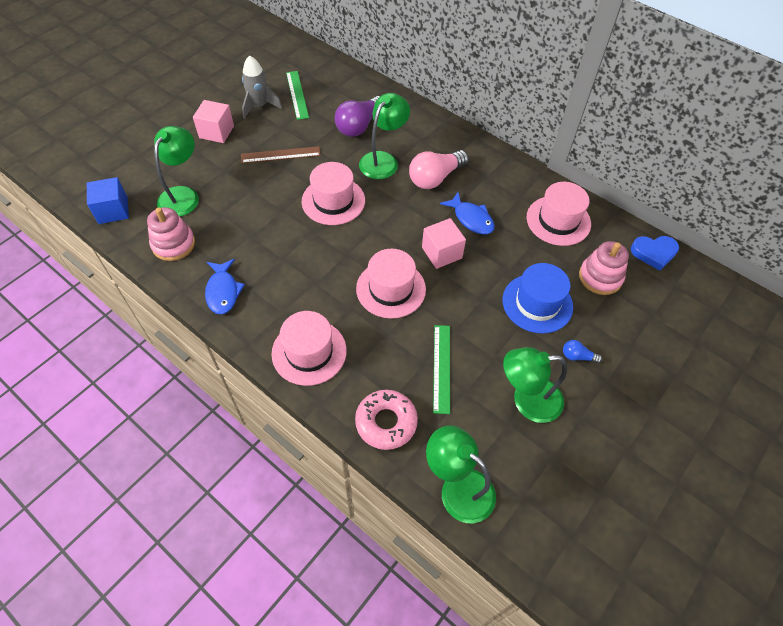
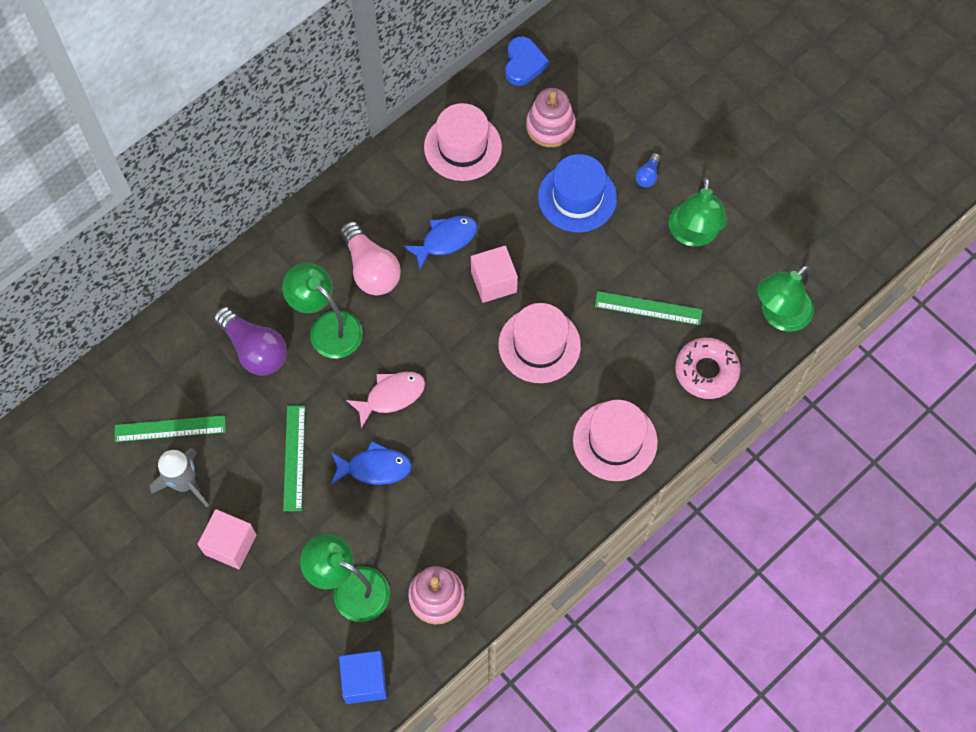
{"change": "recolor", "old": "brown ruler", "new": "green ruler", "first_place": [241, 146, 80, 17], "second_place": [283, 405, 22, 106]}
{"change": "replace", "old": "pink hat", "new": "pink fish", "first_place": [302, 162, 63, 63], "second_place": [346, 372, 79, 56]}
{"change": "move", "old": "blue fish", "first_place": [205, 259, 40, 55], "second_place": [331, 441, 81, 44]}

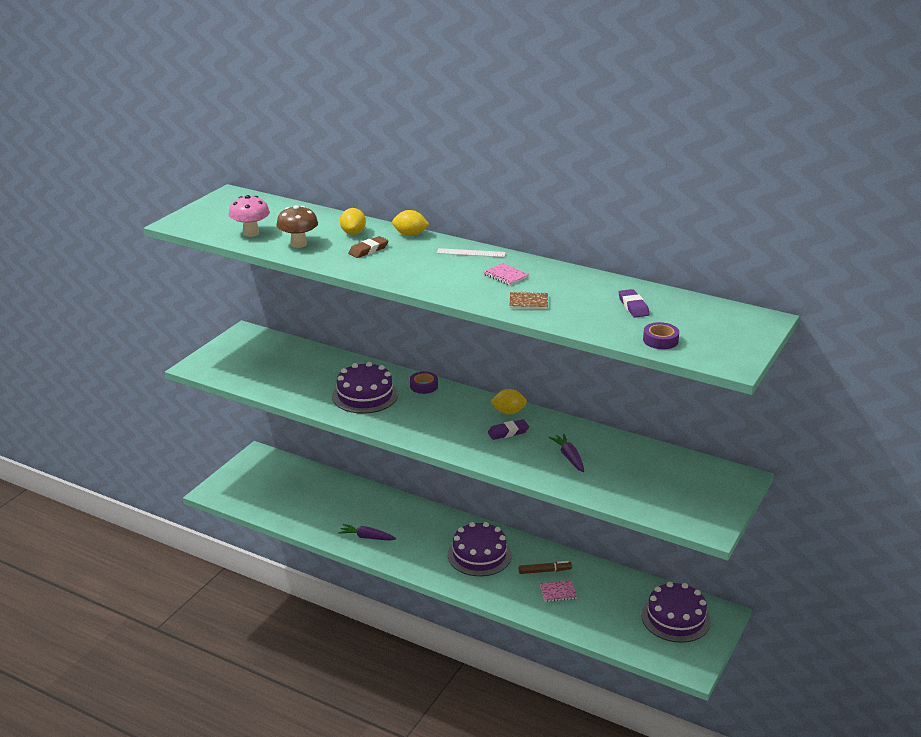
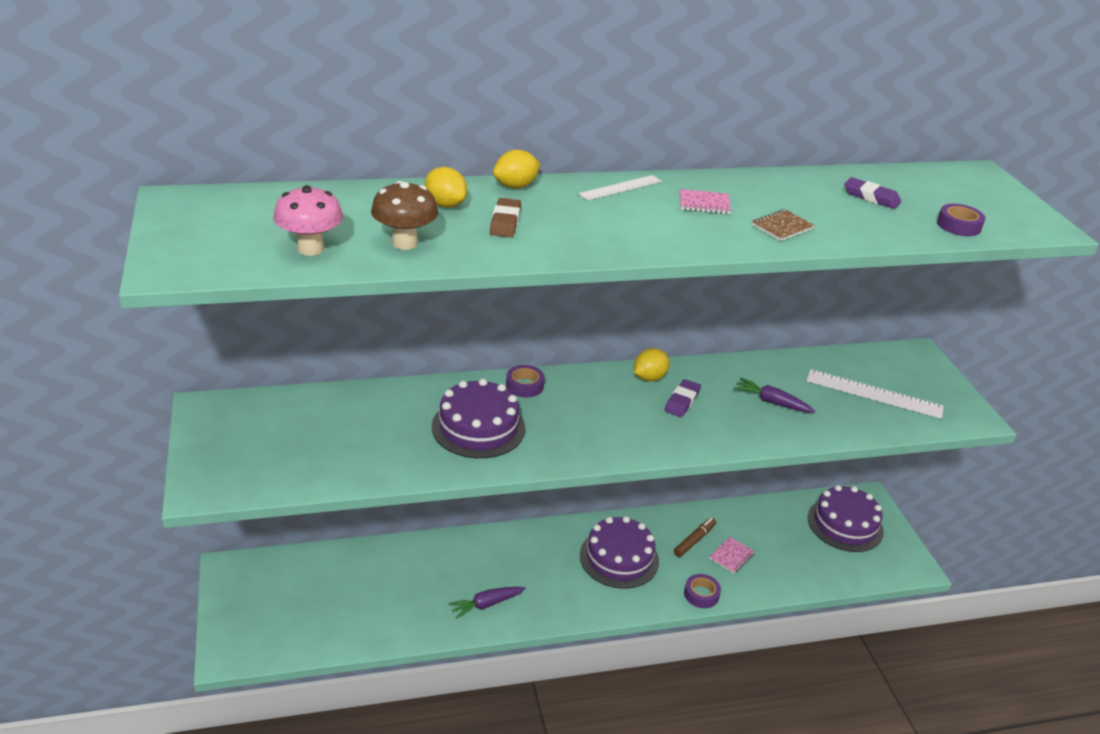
{"change": "insert", "new": "white ruler", "second_place": [806, 369, 138, 50]}
{"change": "insert", "new": "purple tape", "second_place": [684, 574, 37, 34]}

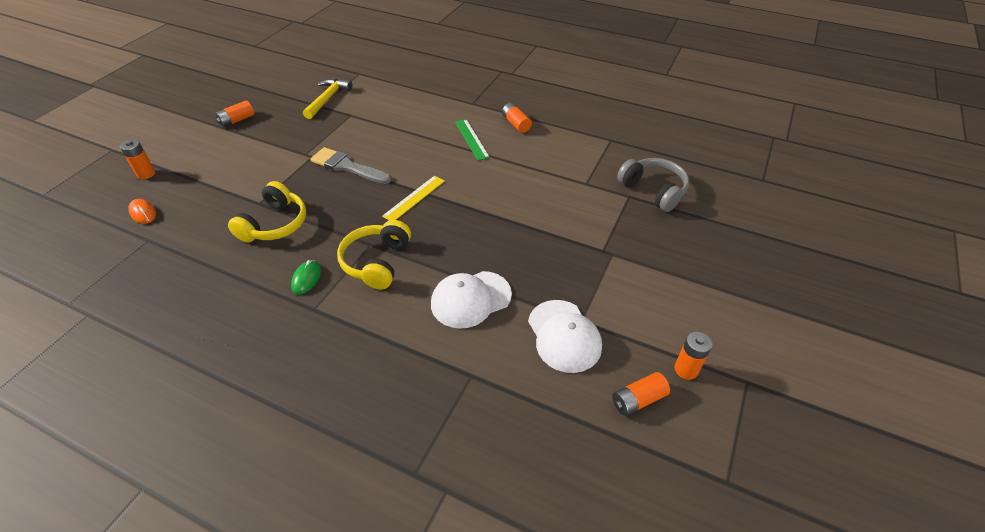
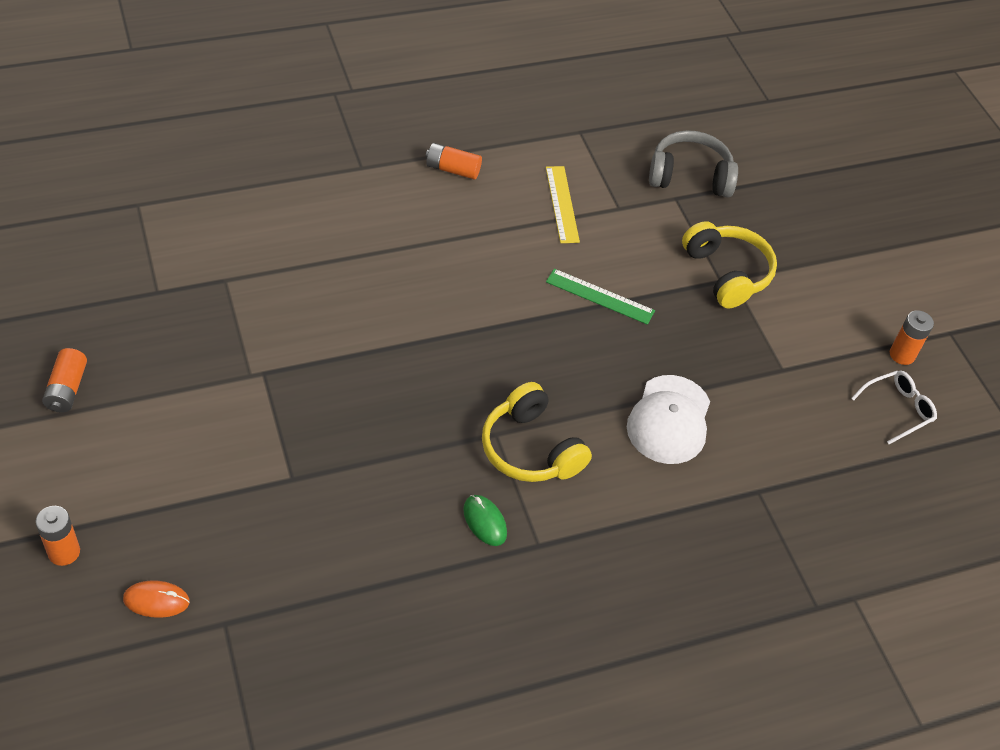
{"change": "delete", "old": "yellow hammer", "first_place": [303, 78, 49, 41]}
{"change": "move", "old": "green ruler", "first_place": [455, 119, 35, 42], "second_place": [546, 269, 109, 56]}
{"change": "delete", "old": "grey brush", "first_place": [310, 147, 81, 37]}
{"change": "move", "old": "yellow ruler", "first_place": [382, 176, 63, 44], "second_place": [546, 166, 34, 77]}
{"change": "move", "old": "yellow headphones", "first_place": [228, 181, 78, 62], "second_place": [682, 221, 95, 87]}
{"change": "delete", "old": "white cap", "first_place": [528, 300, 74, 73]}
{"change": "replace", "old": "orange battery", "new": "white glasses", "first_place": [612, 372, 58, 44], "second_place": [851, 371, 86, 73]}

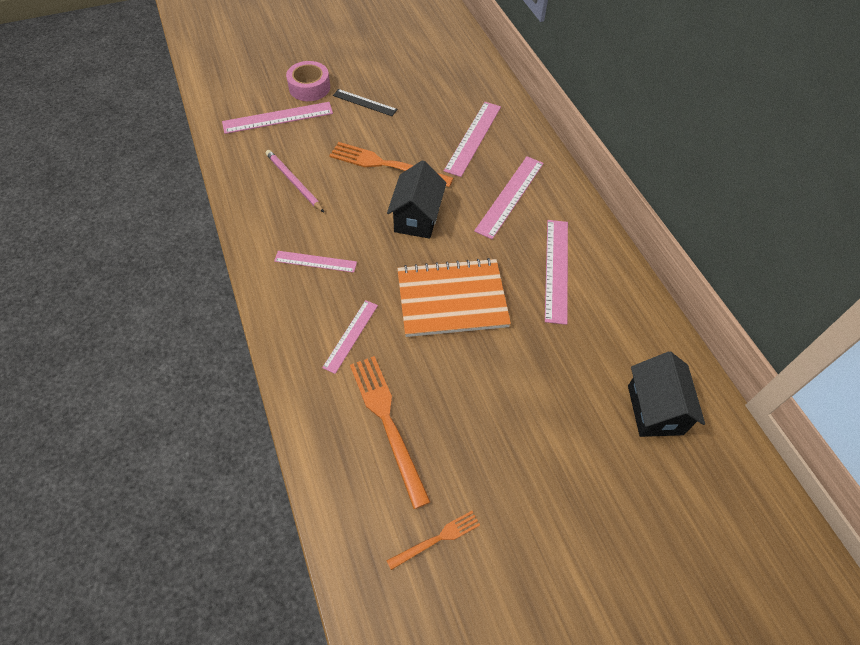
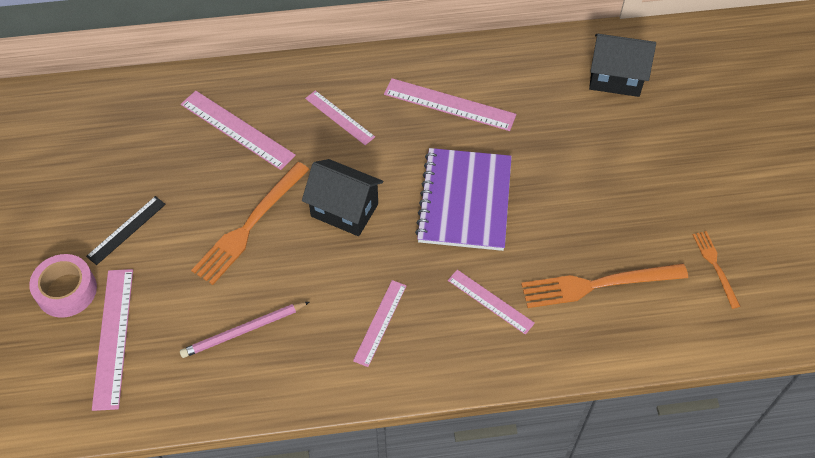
{"change": "resize", "old": "pink ruler", "first_place": [474, 156, 70, 83], "second_place": [305, 90, 70, 55], "factor": 0.64}
{"change": "recolor", "old": "orange notebook", "new": "purple notebook", "first_place": [397, 258, 114, 79], "second_place": [415, 148, 97, 103]}

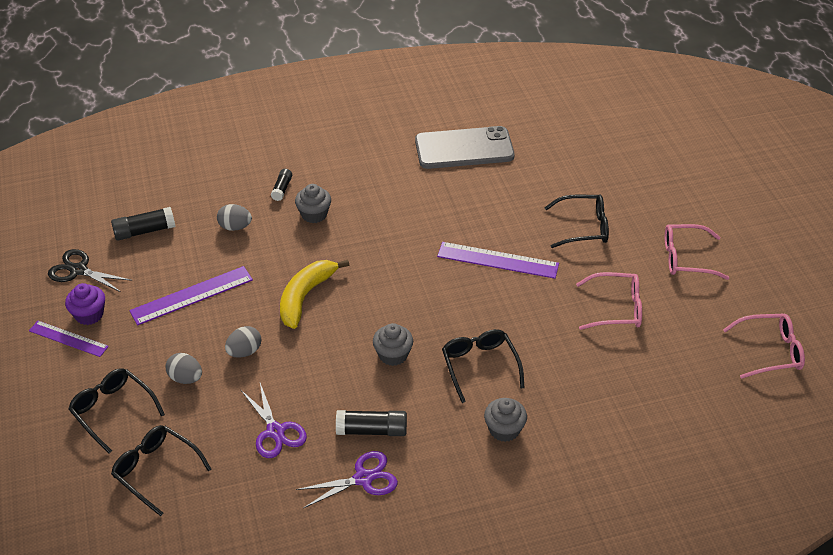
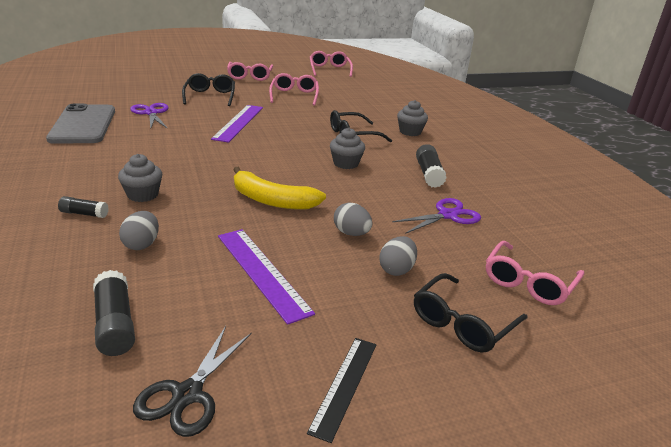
{"change": "delete", "old": "purple cupcake", "first_place": [65, 283, 40, 42]}
{"change": "recolor", "old": "purple ruler", "new": "black ruler", "first_place": [29, 321, 80, 36], "second_place": [307, 338, 69, 105]}
{"change": "recolor", "old": "black glasses", "new": "pink glasses", "first_place": [111, 425, 100, 91], "second_place": [486, 241, 99, 64]}
{"change": "move", "old": "purple scissors", "first_place": [296, 451, 102, 57], "second_place": [130, 103, 39, 26]}

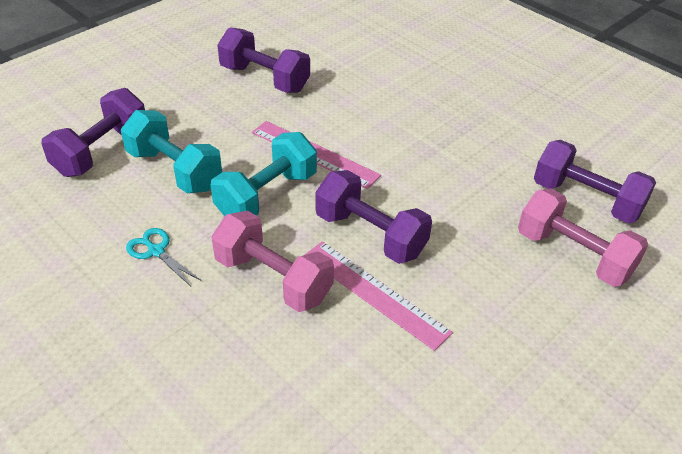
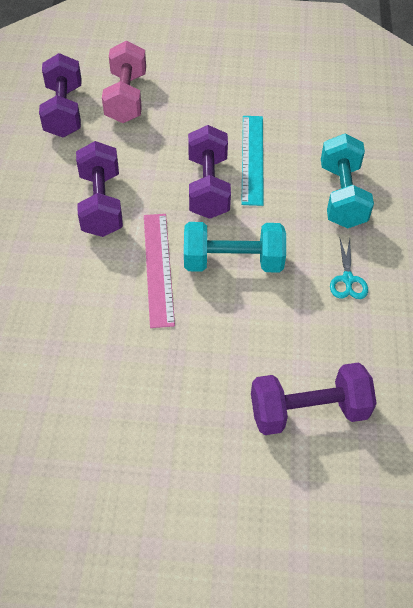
{"change": "move", "old": "purple dumbbell", "first_place": [217, 27, 93, 66], "second_place": [76, 141, 47, 96]}
{"change": "move", "old": "turquoise dumbbell", "first_place": [121, 110, 101, 83], "second_place": [321, 134, 53, 94]}
{"change": "delete", "old": "pink dumbbell", "first_place": [211, 211, 123, 101]}
{"change": "recolor", "old": "pink ruler", "new": "turquoise ruler", "first_place": [305, 241, 148, 110], "second_place": [241, 116, 23, 90]}

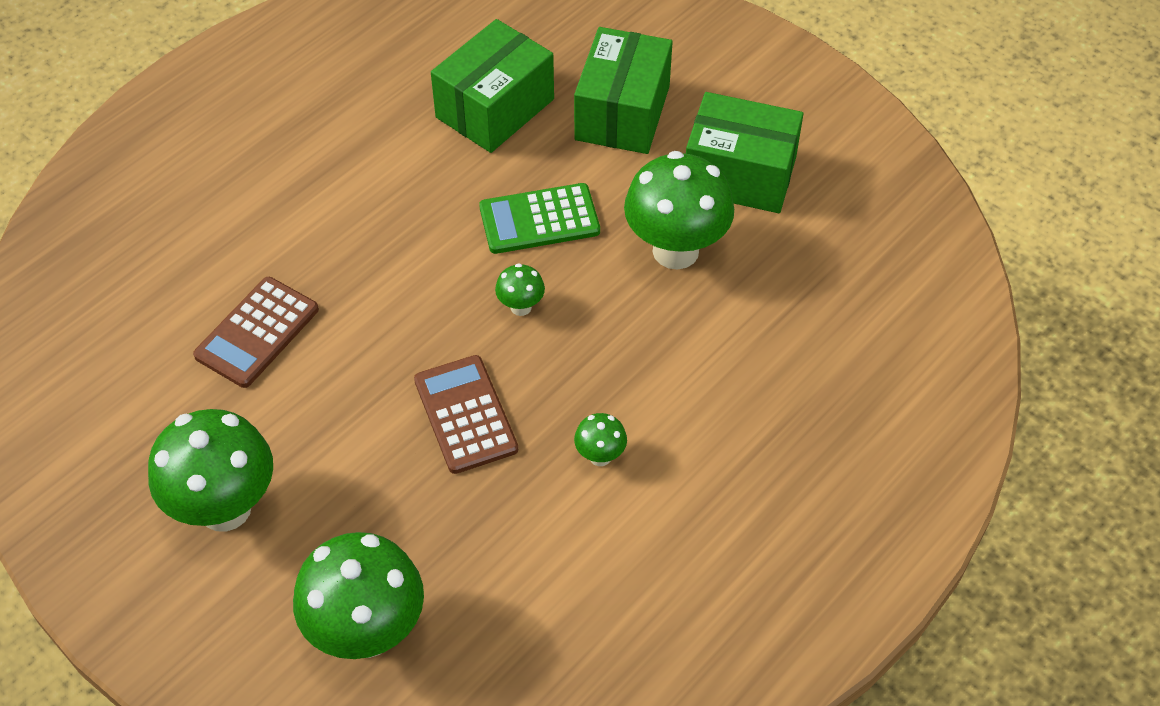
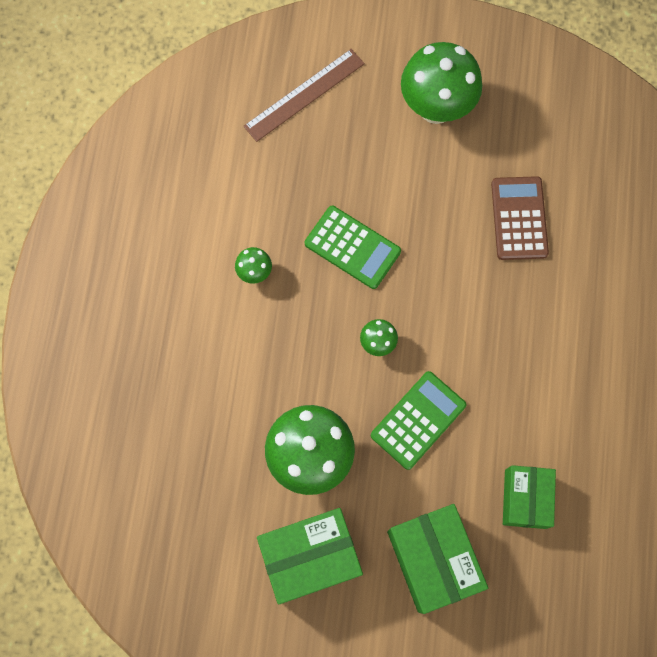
{"change": "resize", "old": "green box", "first_place": [431, 19, 123, 134], "second_place": [503, 465, 53, 64], "factor": 0.66}
{"change": "recolor", "old": "brown calculator", "new": "green calculator", "first_place": [414, 355, 104, 119], "second_place": [305, 206, 96, 83]}
{"change": "replace", "old": "green mushroom", "new": "brown ruler", "first_place": [293, 532, 131, 127], "second_place": [243, 49, 122, 93]}

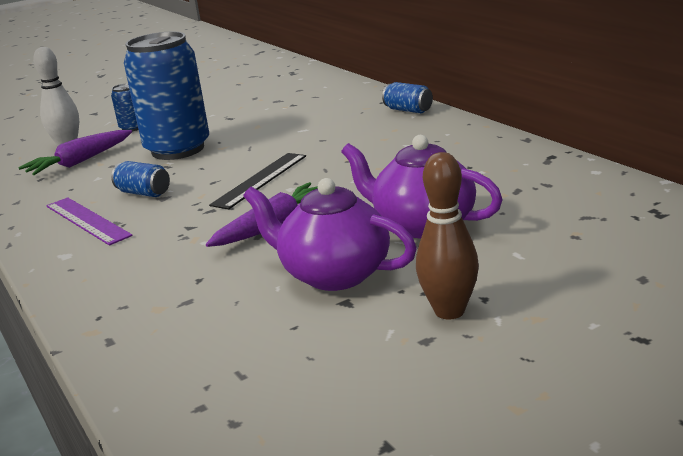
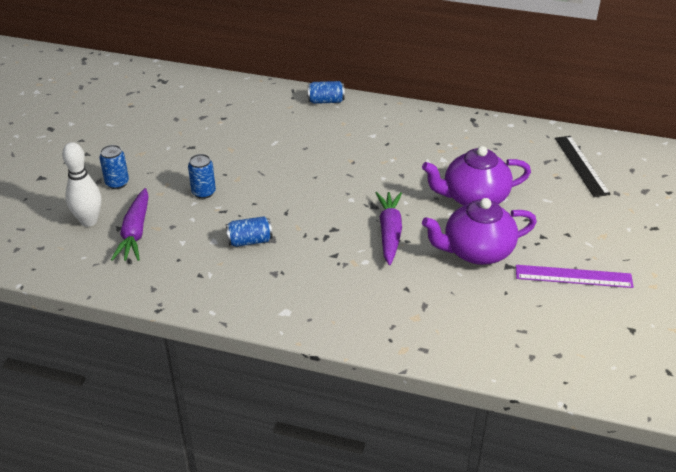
{"change": "resize", "old": "blue can", "first_place": [124, 32, 85, 128], "second_place": [188, 154, 28, 45], "factor": 0.42}
{"change": "delete", "old": "brown bowling pin", "first_place": [416, 152, 63, 167]}
{"change": "move", "old": "black ruler", "first_place": [209, 153, 97, 56], "second_place": [555, 136, 56, 61]}
{"change": "move", "old": "purple ruler", "first_place": [46, 197, 87, 49], "second_place": [516, 265, 118, 23]}

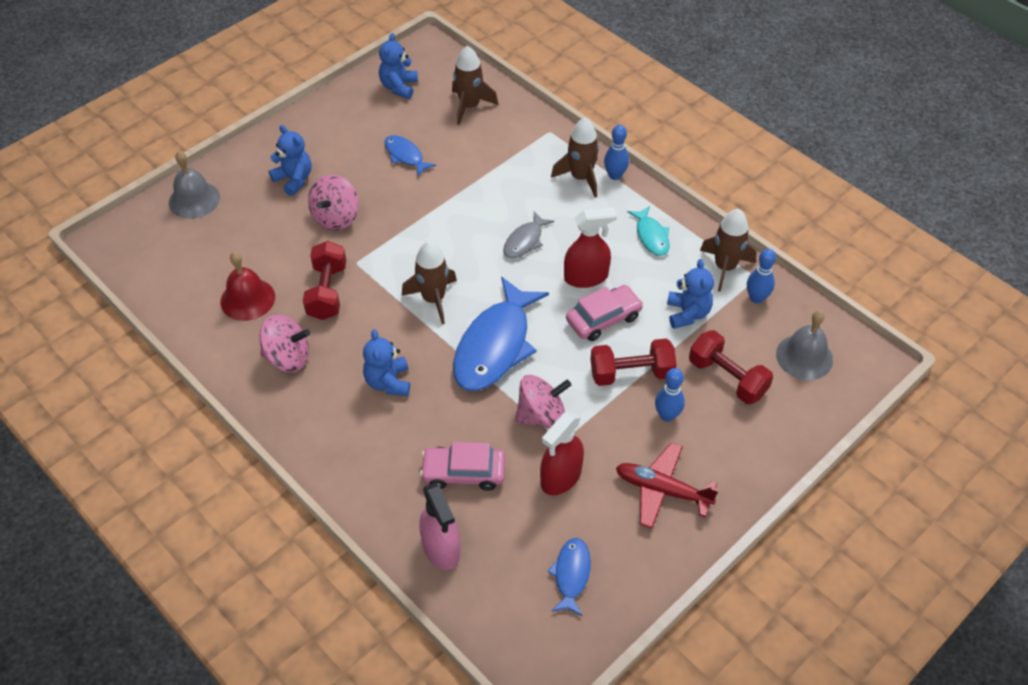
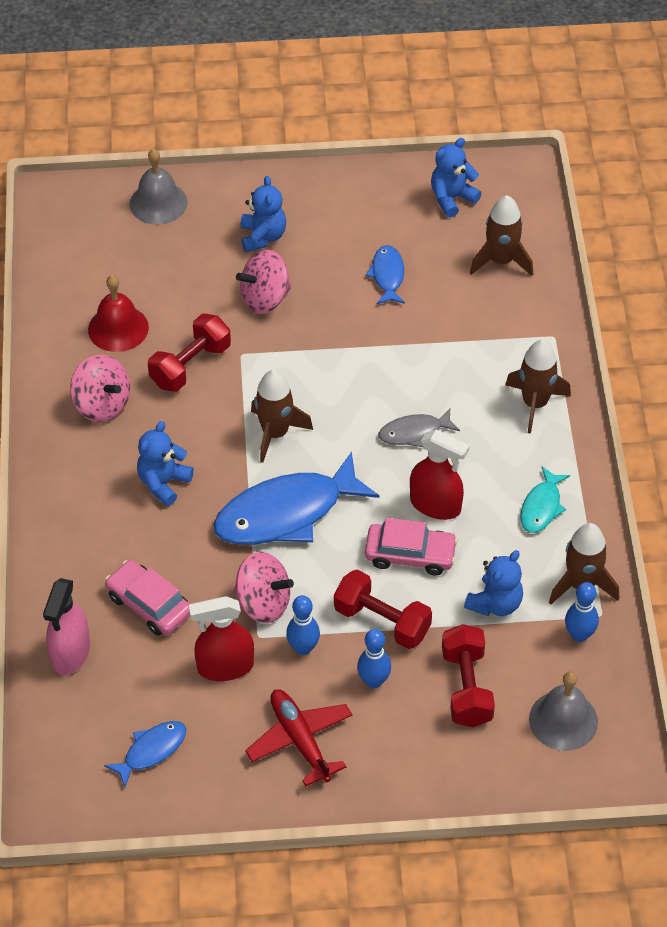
{"change": "move", "old": "blue bowling pin", "first_place": [604, 125, 25, 55], "second_place": [286, 595, 34, 60]}

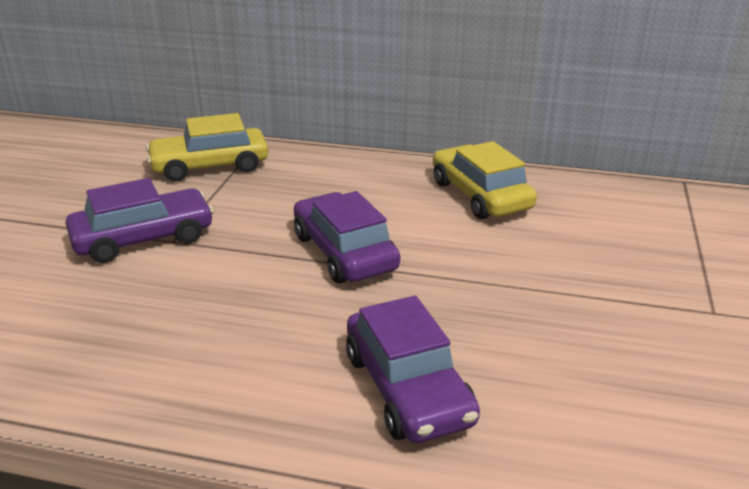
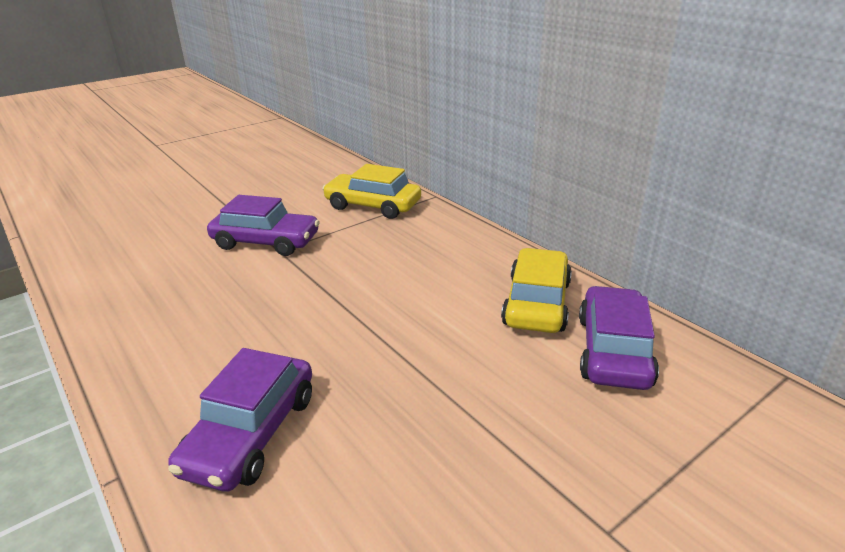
{"change": "move", "old": "purple car", "first_place": [294, 191, 106, 92], "second_place": [579, 286, 80, 104]}

